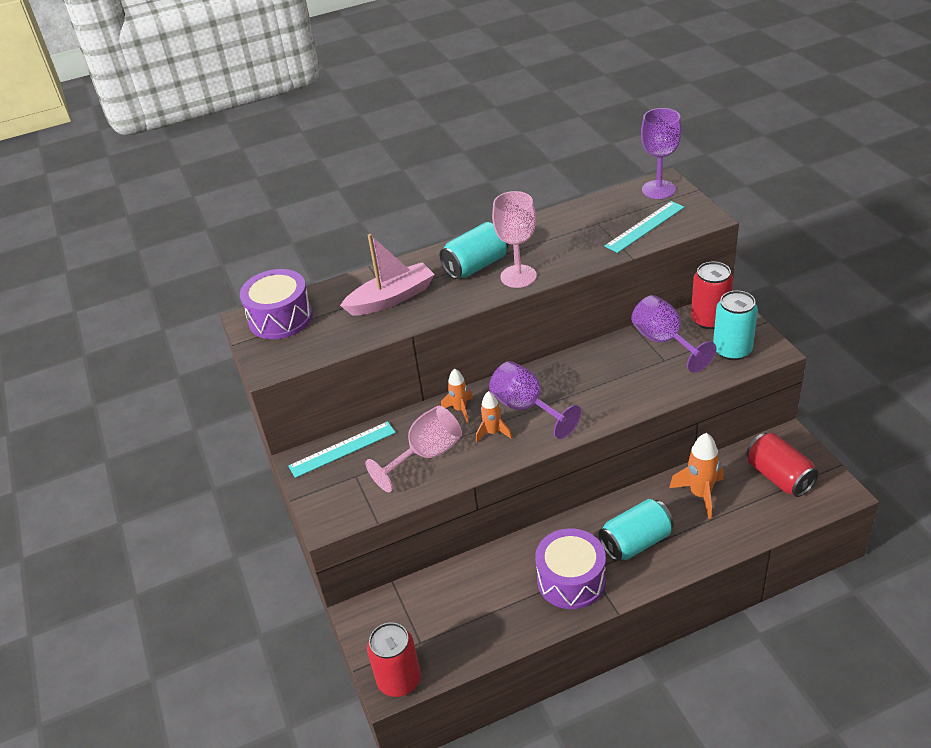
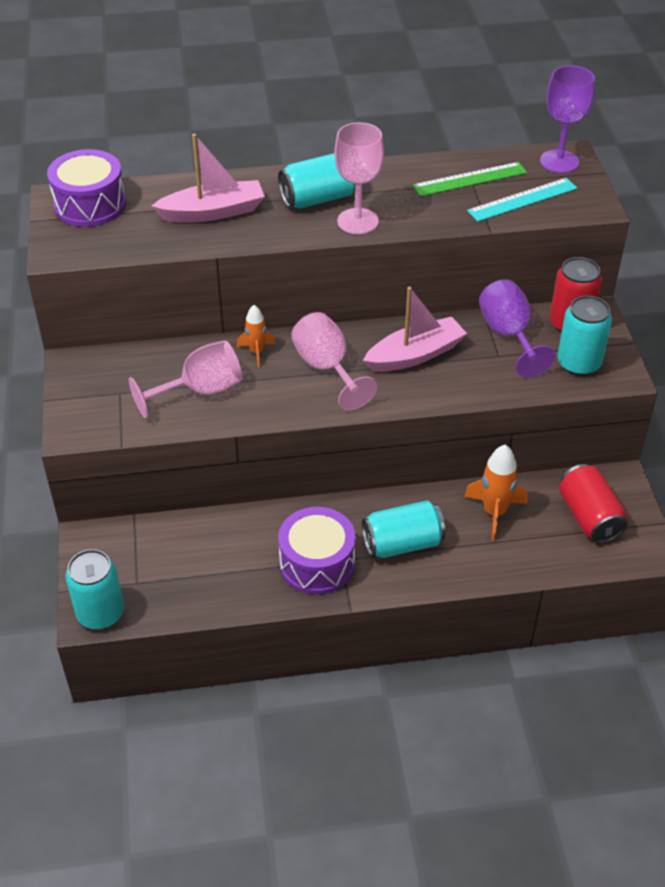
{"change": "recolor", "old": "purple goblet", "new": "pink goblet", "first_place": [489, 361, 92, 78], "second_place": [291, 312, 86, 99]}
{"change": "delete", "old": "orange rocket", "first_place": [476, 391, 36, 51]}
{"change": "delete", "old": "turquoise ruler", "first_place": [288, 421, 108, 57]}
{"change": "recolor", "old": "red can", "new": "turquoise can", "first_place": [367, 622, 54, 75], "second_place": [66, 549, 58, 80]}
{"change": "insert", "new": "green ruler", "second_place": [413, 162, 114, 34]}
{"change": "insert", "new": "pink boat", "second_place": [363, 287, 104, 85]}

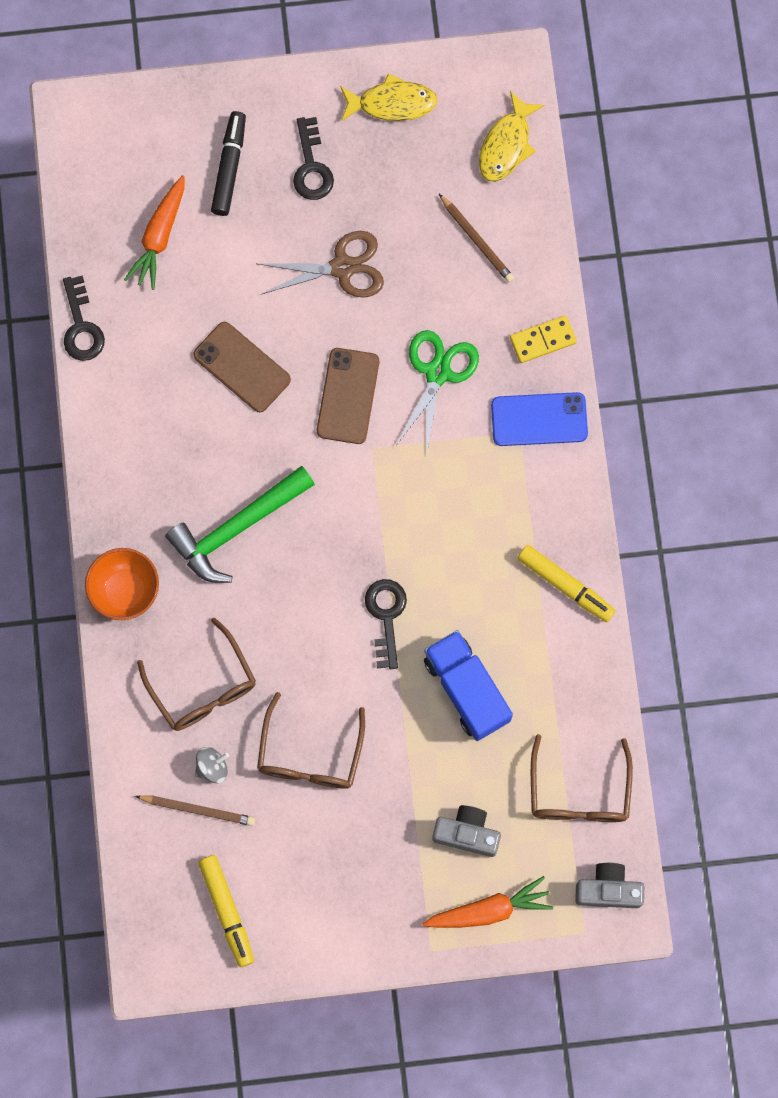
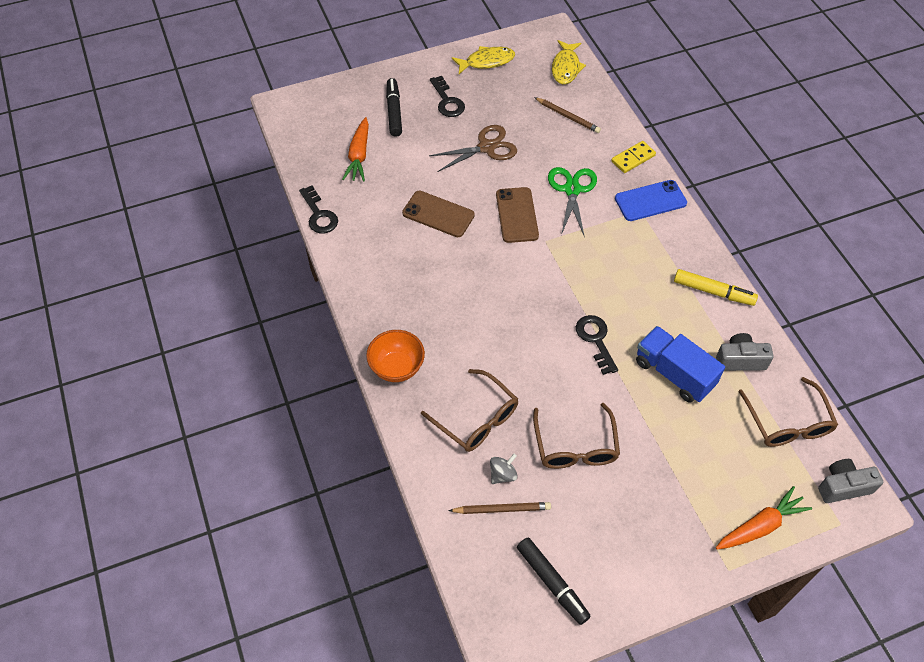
{"change": "delete", "old": "green hammer", "first_place": [165, 466, 150, 117]}
{"change": "move", "old": "grey camera", "first_place": [432, 805, 69, 52], "second_place": [716, 333, 58, 38]}
{"change": "recolor", "old": "yellow marker", "new": "black marker", "first_place": [198, 855, 56, 112], "second_place": [517, 537, 74, 88]}

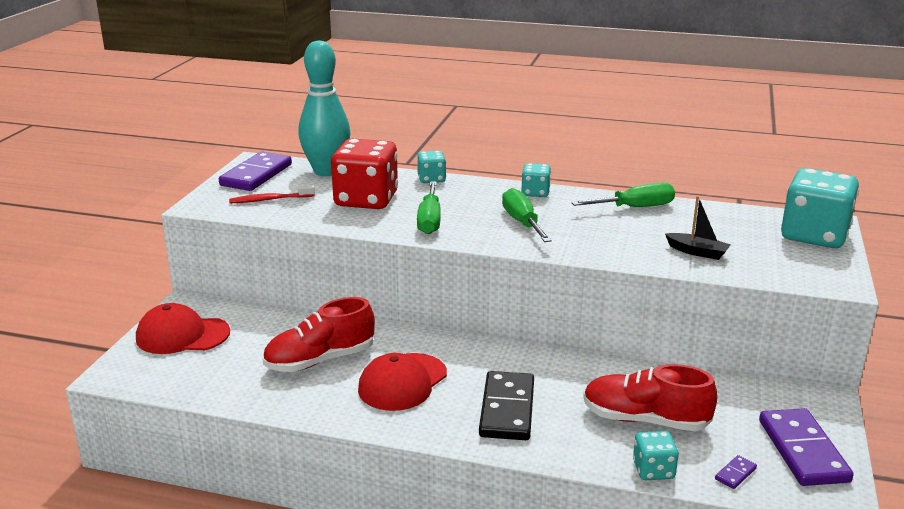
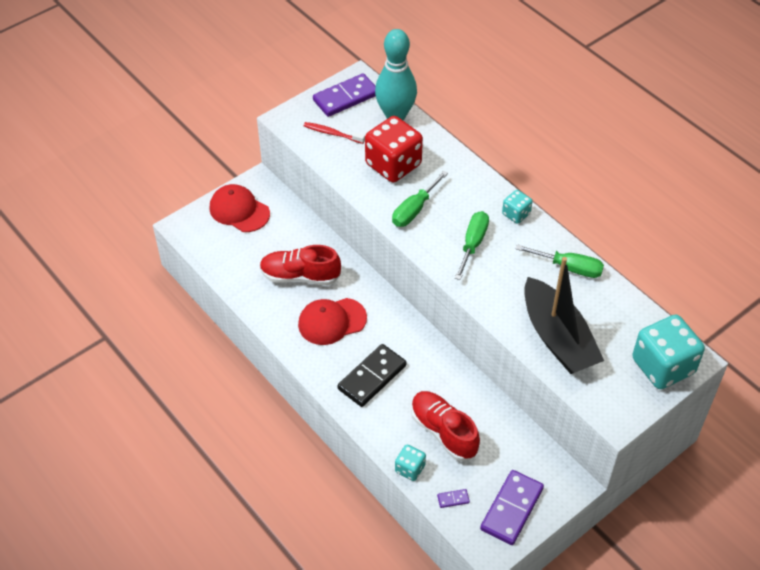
{"change": "delete", "old": "turquoise dice", "first_place": [417, 151, 29, 32]}
{"change": "resize", "old": "black boat", "first_place": [665, 196, 66, 64], "second_place": [524, 257, 80, 117], "factor": 2.38}

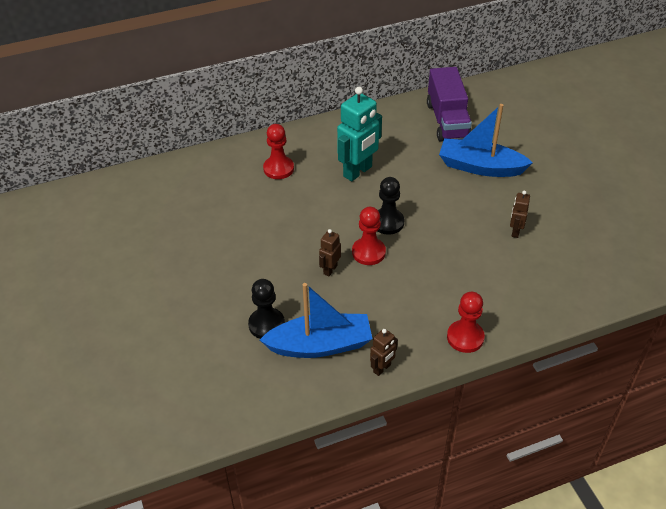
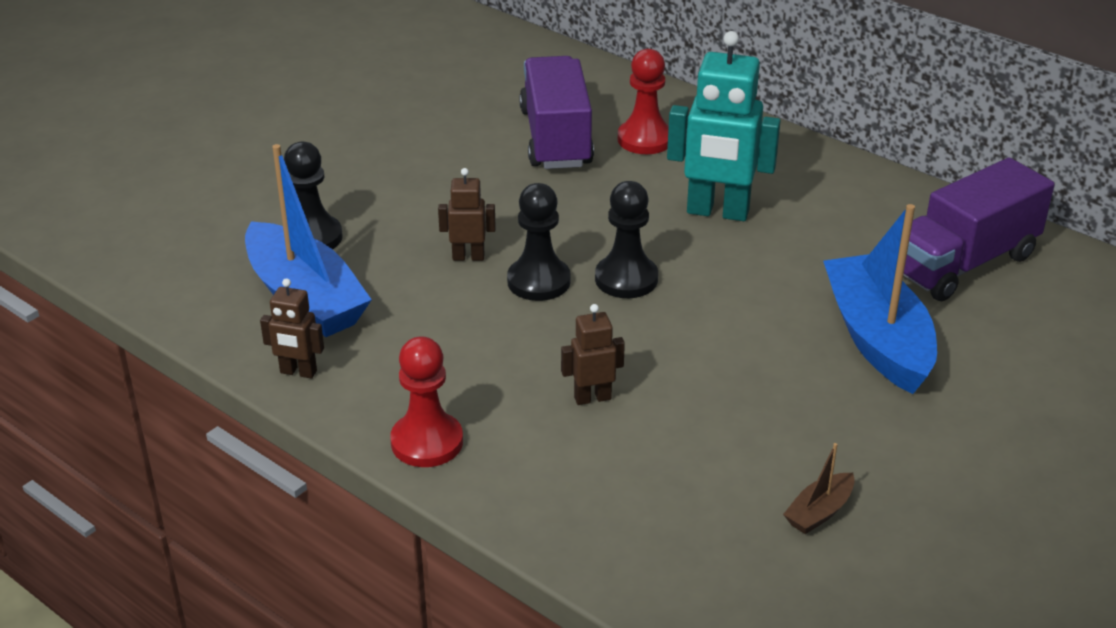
{"change": "move", "old": "brown robot", "first_place": [510, 191, 20, 47], "second_place": [561, 304, 64, 101]}
{"change": "recolor", "old": "red pawn", "new": "black pawn", "first_place": [352, 207, 34, 58], "second_place": [507, 183, 64, 118]}
{"change": "insert", "new": "purple truck", "second_place": [519, 56, 75, 113]}
{"change": "insert", "new": "brown boat", "second_place": [783, 443, 72, 91]}

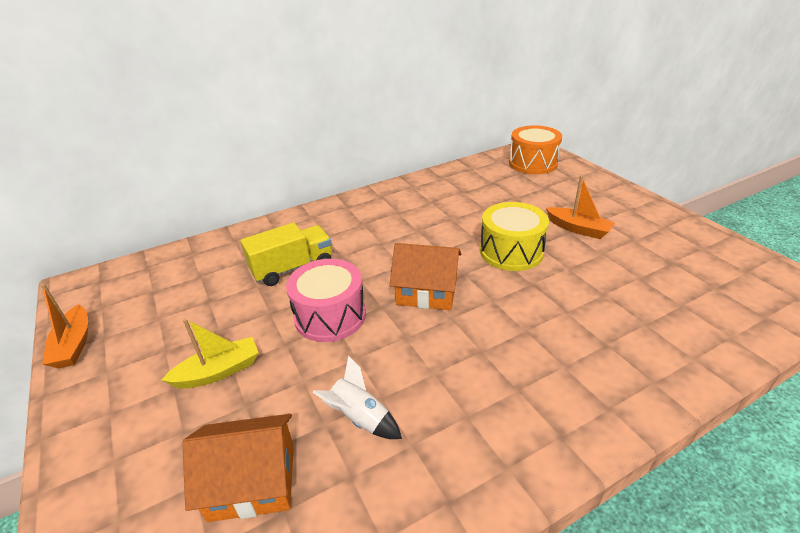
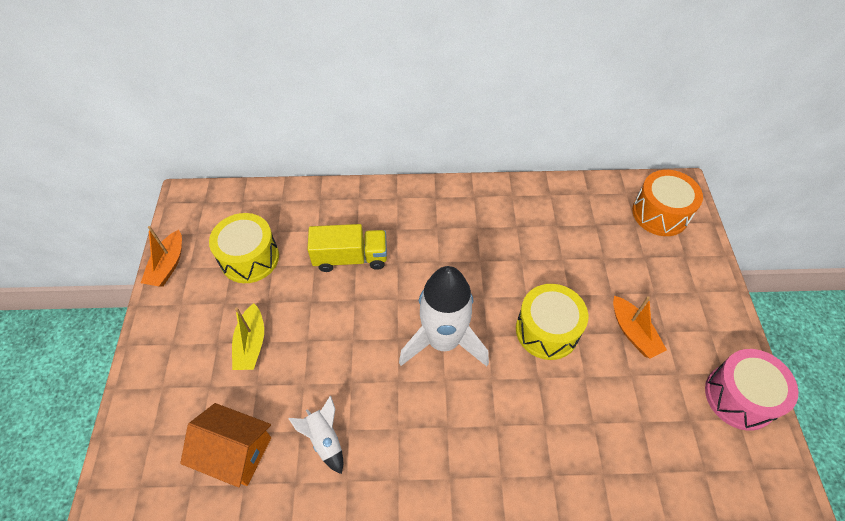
{"change": "replace", "old": "orange house", "new": "white rocket", "first_place": [390, 243, 71, 67], "second_place": [399, 266, 90, 100]}
{"change": "move", "old": "pink drum", "first_place": [286, 259, 80, 83], "second_place": [705, 349, 93, 82]}
{"change": "rotate", "old": "yellow boat", "first_place": [161, 319, 98, 70], "second_place": [232, 303, 32, 67], "degrees": 90}
{"change": "insert", "new": "yellow drum", "second_place": [209, 213, 70, 70]}

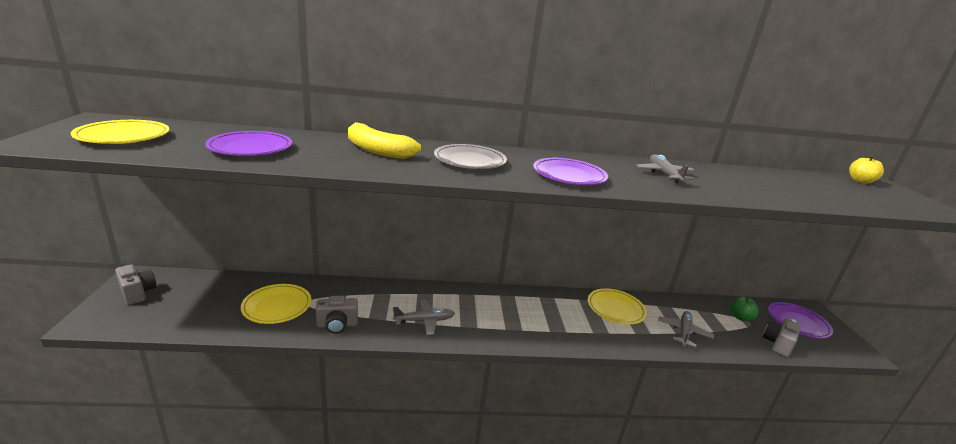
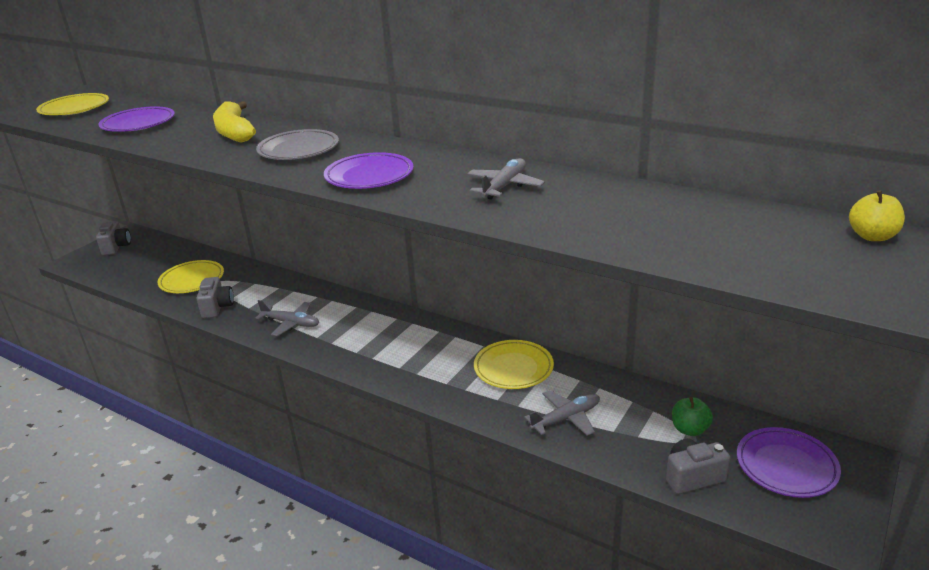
{"change": "rotate", "old": "grey camera", "first_place": [315, 296, 43, 38], "second_place": [196, 277, 38, 41], "degrees": -120}

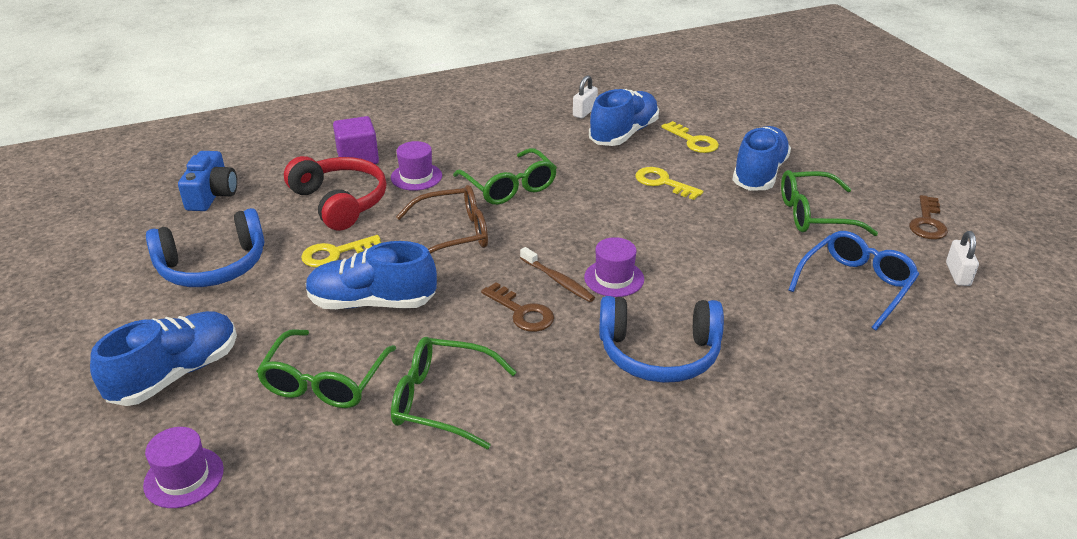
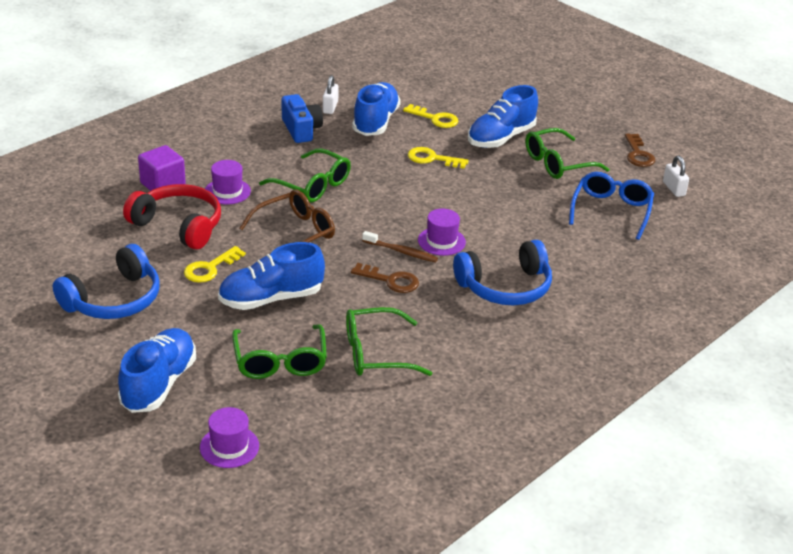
{"change": "rotate", "old": "blue shoe", "first_place": [732, 126, 59, 65], "second_place": [468, 85, 70, 63], "degrees": -135}
{"change": "move", "old": "blue camera", "first_place": [178, 151, 59, 60], "second_place": [282, 94, 41, 49]}

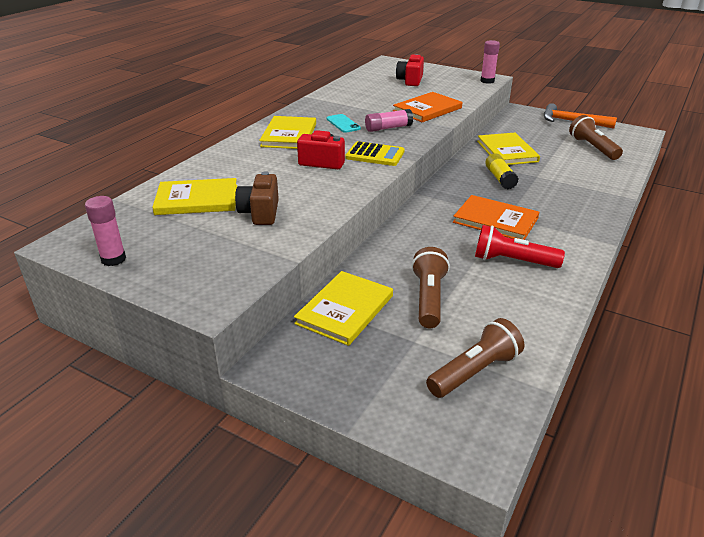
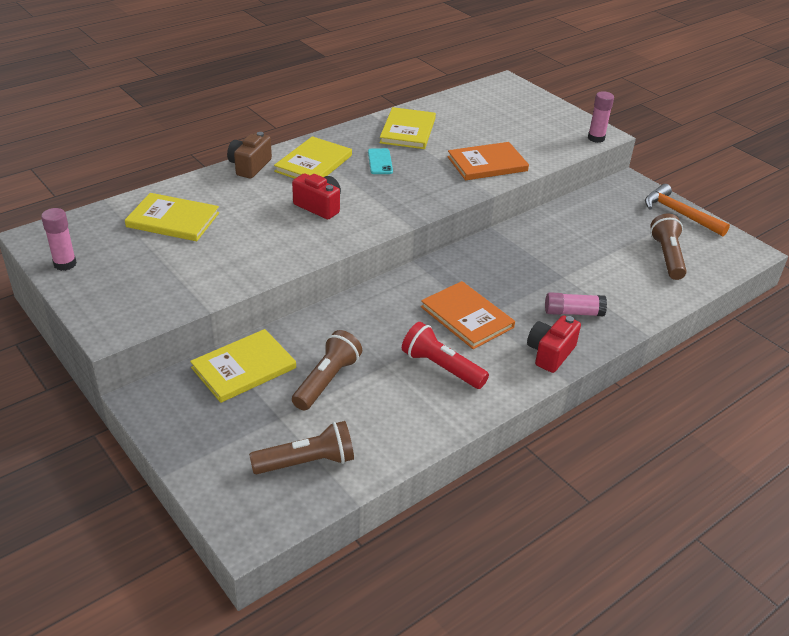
{"change": "move", "old": "red camera", "first_place": [396, 54, 28, 32], "second_place": [527, 315, 54, 58]}
{"change": "move", "old": "pink glue stick", "first_place": [365, 109, 48, 23], "second_place": [545, 292, 62, 24]}
{"change": "move", "old": "yellow book", "first_place": [477, 133, 63, 32], "second_place": [380, 107, 56, 42]}
{"change": "delete", "old": "yellow calculator", "first_place": [346, 141, 58, 25]}
{"change": "delete", "old": "yellow glue stick", "first_place": [485, 153, 33, 36]}
{"change": "move", "old": "brown camera", "first_place": [235, 171, 44, 54], "second_place": [227, 132, 45, 47]}

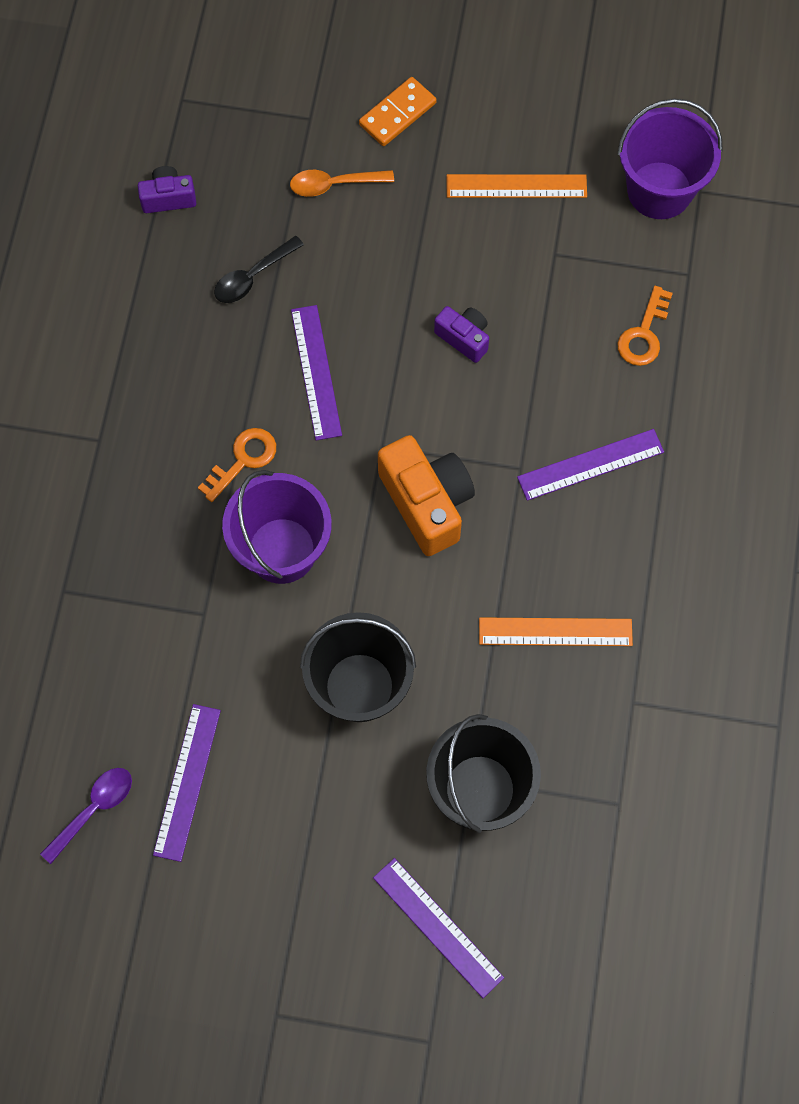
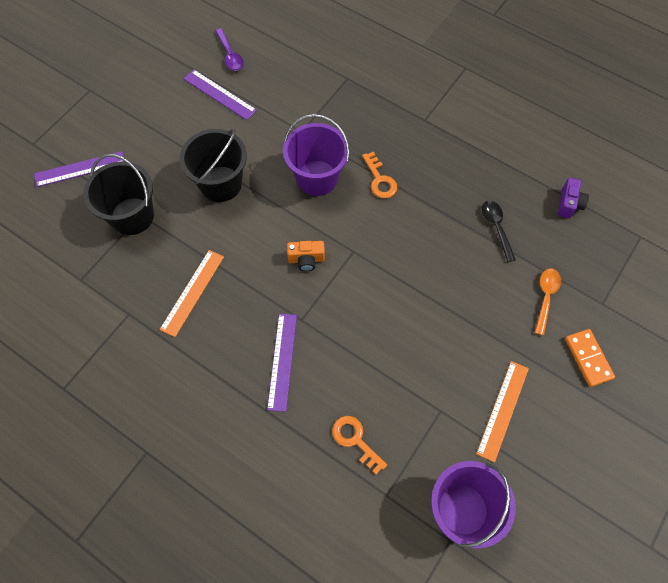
{"change": "delete", "old": "purple ruler", "first_place": [291, 305, 51, 136]}
{"change": "delete", "old": "purple camera", "first_place": [434, 306, 55, 57]}
{"change": "resize", "old": "orange camera", "first_place": [378, 435, 97, 121], "second_place": [287, 241, 38, 30], "factor": 0.54}

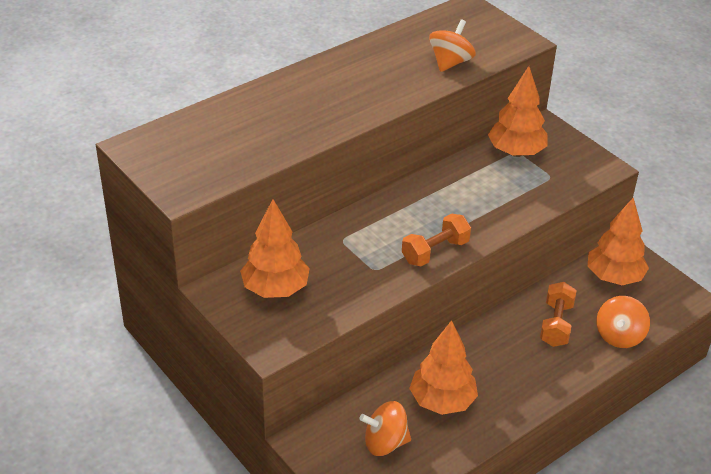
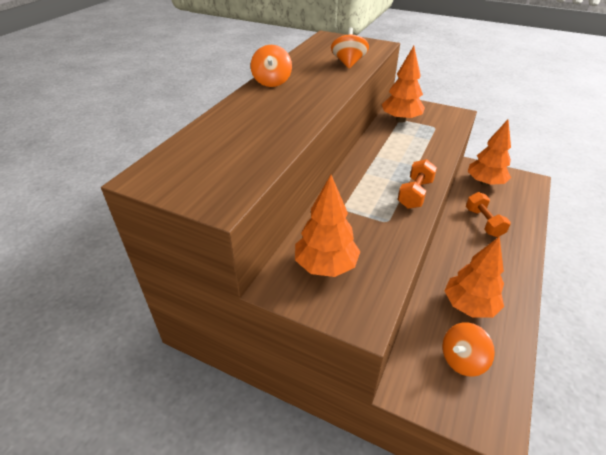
{"change": "move", "old": "orange spinning top", "first_place": [596, 296, 54, 52], "second_place": [251, 45, 41, 42]}

